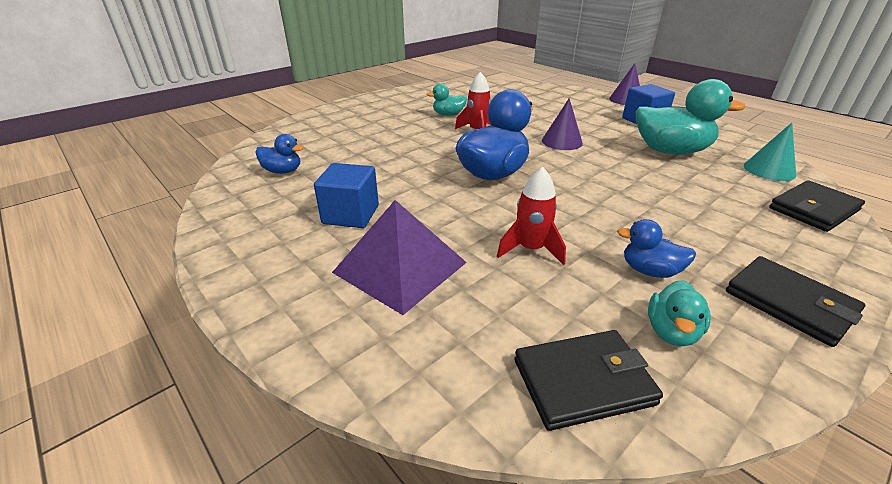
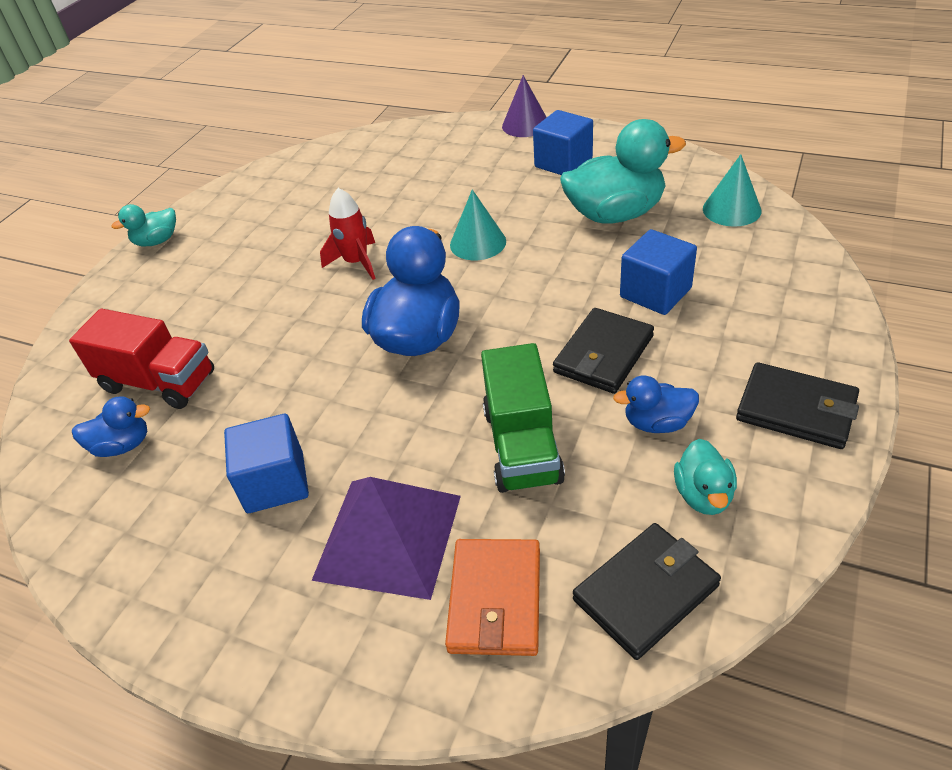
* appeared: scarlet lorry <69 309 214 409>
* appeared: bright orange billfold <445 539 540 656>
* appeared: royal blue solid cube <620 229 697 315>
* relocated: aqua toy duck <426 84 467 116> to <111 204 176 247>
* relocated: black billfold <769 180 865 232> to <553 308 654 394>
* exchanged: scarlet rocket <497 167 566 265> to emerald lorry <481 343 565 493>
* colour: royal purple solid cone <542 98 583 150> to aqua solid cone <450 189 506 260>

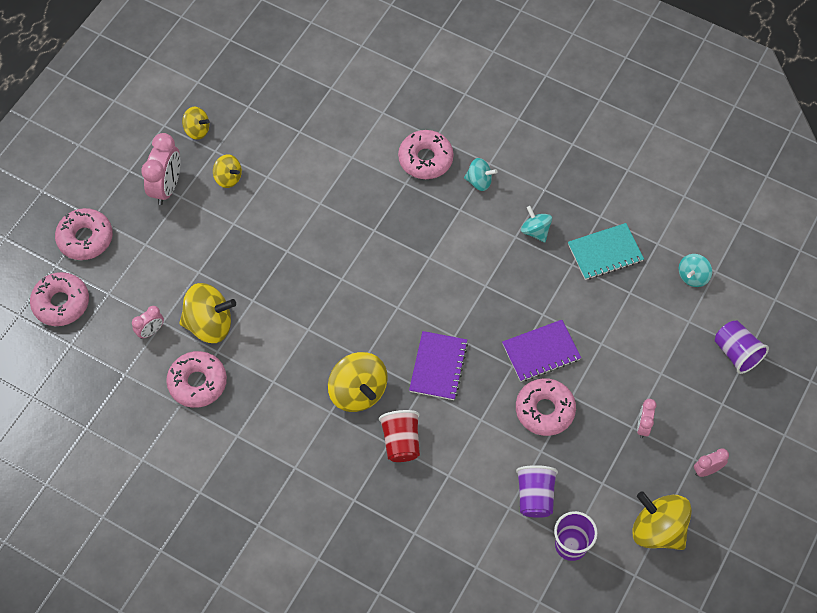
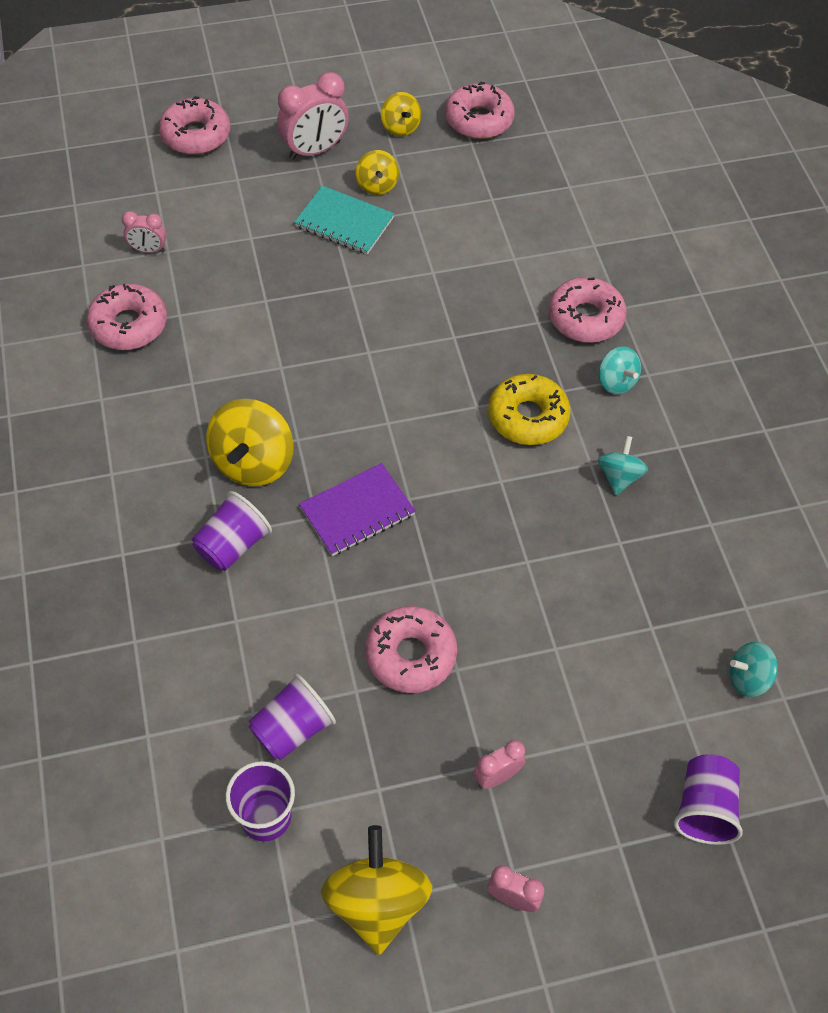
* missing: golden toy top <179 283 236 343>
* missing: royal purple notebook <502 320 581 382>
* appeared: golden glazed donut <488 374 571 445>
* relocated: pink glazed donut <30 272 89 326> to <445 81 515 139>
* relocated: aqua notebook <568 223 644 280> to <294 186 394 255>
* colour: scarlet tumbler <379 410 420 462> to royal purple tumbler <192 491 272 571>

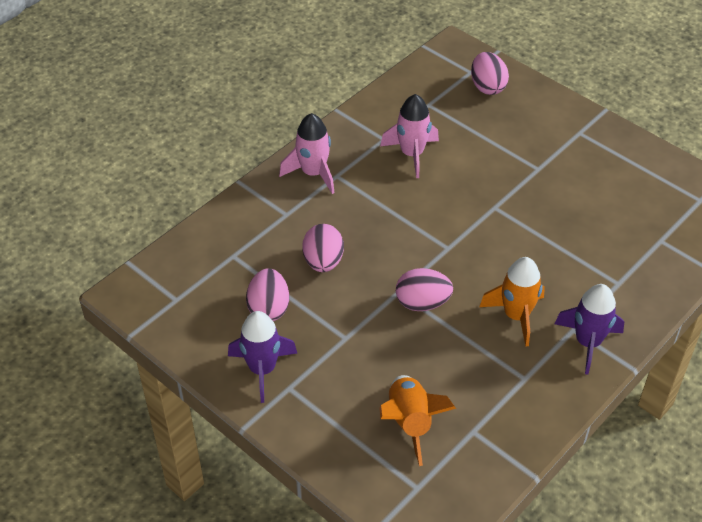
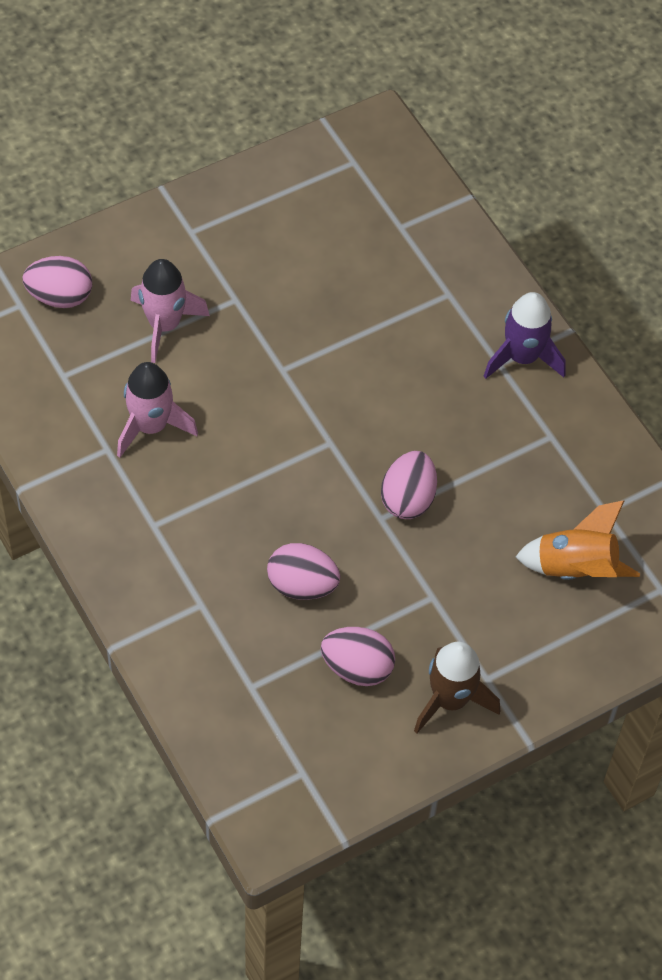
* missing: bright orange rocket <479 257 545 346>
* relocated: pink rocket <279 113 335 194> to <131 259 210 363>
* colour: royal purple rocket <228 311 297 403> to brown rocket <414 642 500 734>

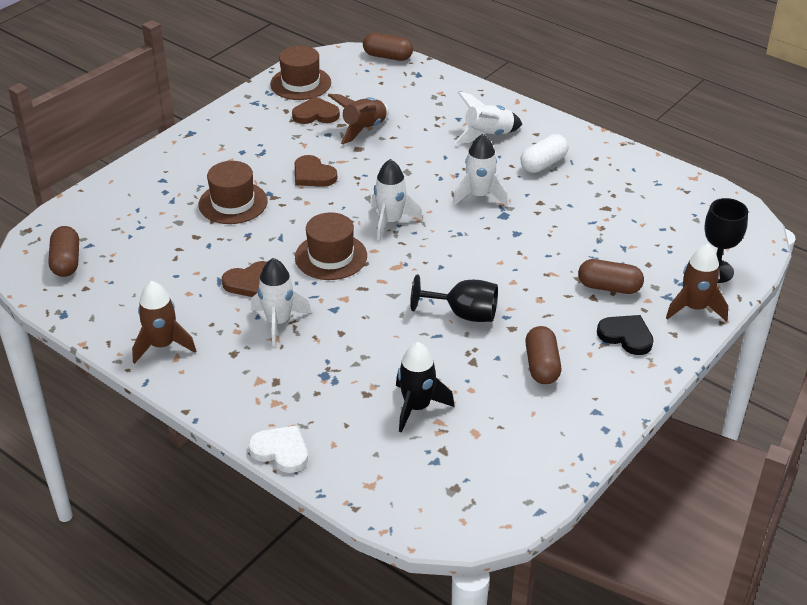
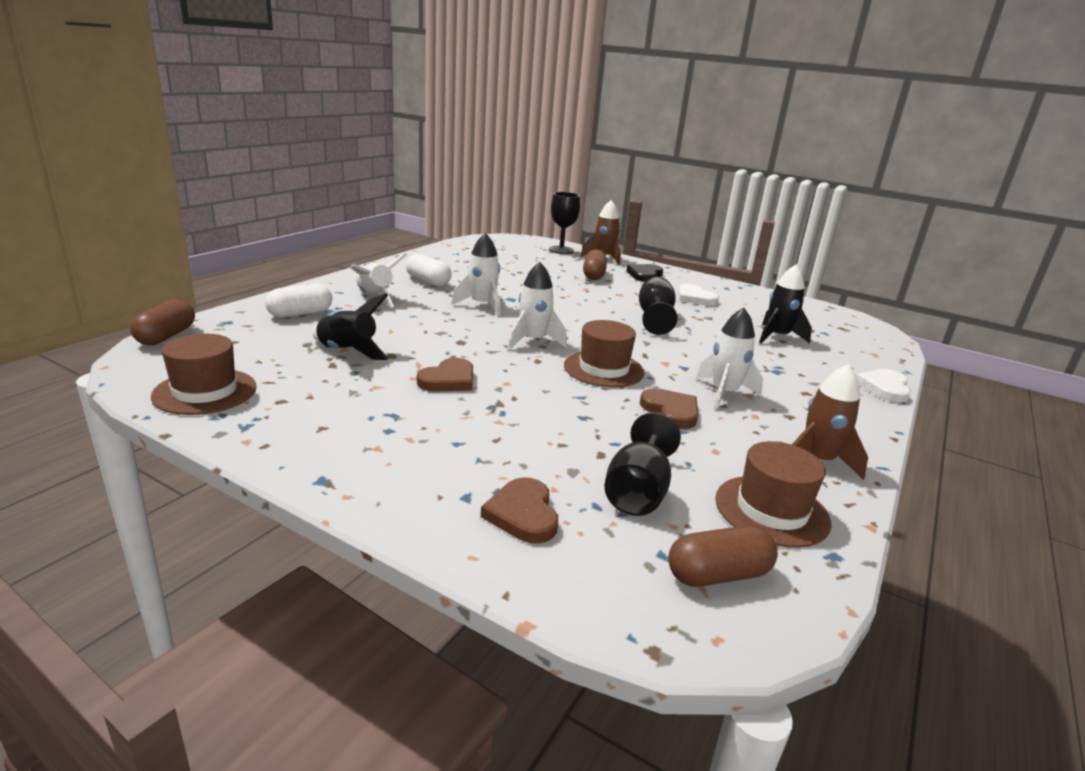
* appeared: pure white capsule <265 284 332 318>
* appeared: black chalice <604 412 681 516>
* relocated: brown top hat <199 161 268 224> to <715 441 831 548>
* relocated: brown heart shape <292 97 340 124> to <481 477 558 543>
* exchanged: brown capsule <525 326 561 384> to pure white heart shape <678 284 719 306>
* colour: brown rocket <327 94 389 144> to black rocket <313 293 388 360>

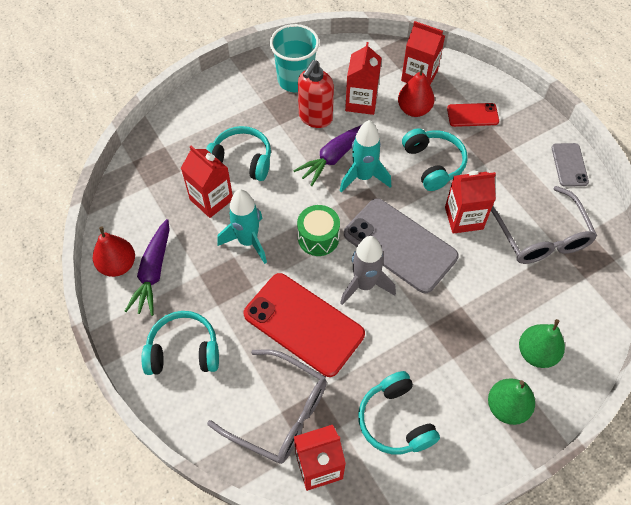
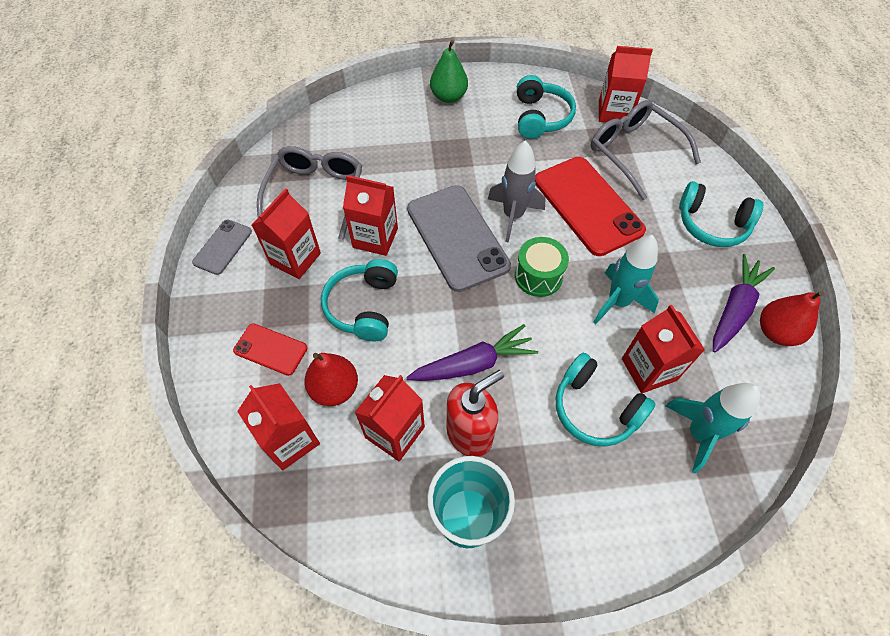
* missing: emerald toy pear <519 319 565 368>
* appeared: scarlet carton <252 188 321 279>
* relocated: aqua rocket <340 120 391 192> to <665 383 760 474>

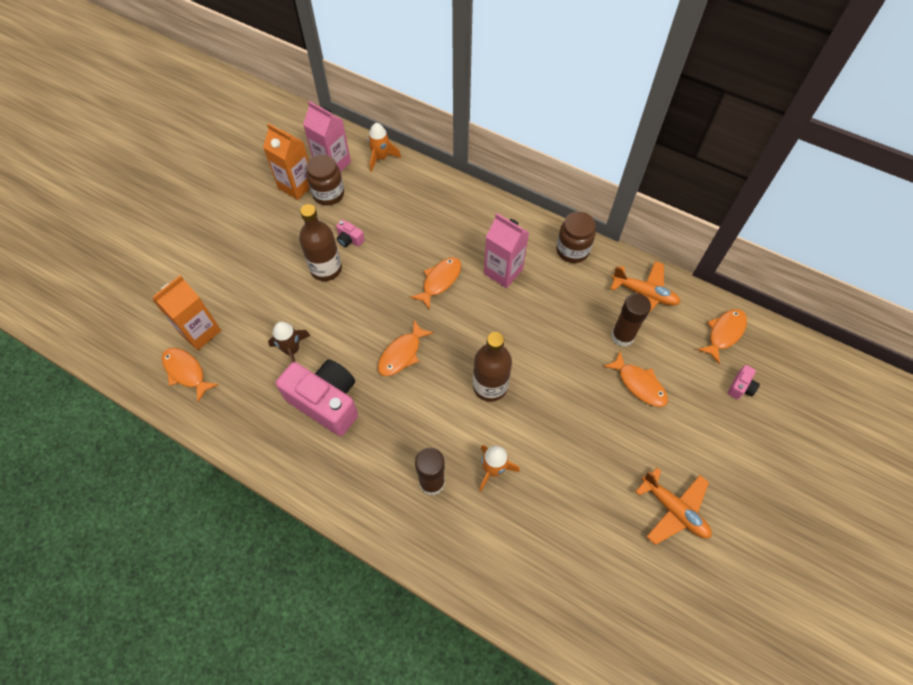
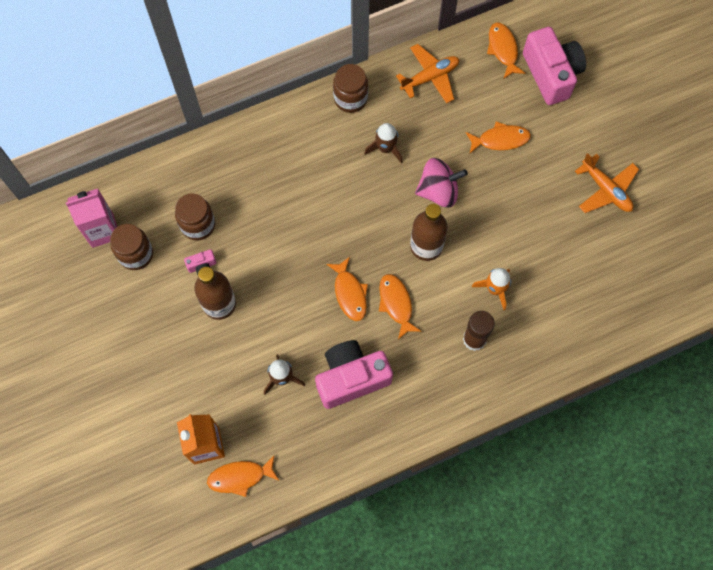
* missing: bright orange carton <263 123 310 200>
* missing: bright orange rocket <368 123 401 172>
* missing: pink carton <484 213 529 288>
* missing: brown glue <611 293 651 346>
* appeared: brown preserve jar <175 193 215 241>
* appeared: brown rocket <364 123 403 163>
* appeared: pink toy top <415 158 468 208>
* relocated: bright orange toy fish <410 257 461 310> to <379 274 422 339>
* spun: bright orange plane <635 468 712 545> = <575 153 639 213> 60 degrees clockwise
* size: pink camera <727 365 760 399> = <523 27 586 105> x2.40

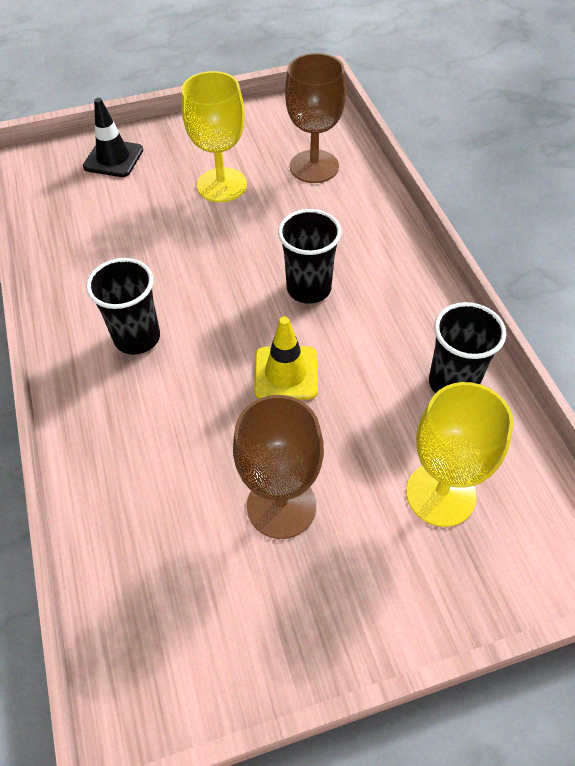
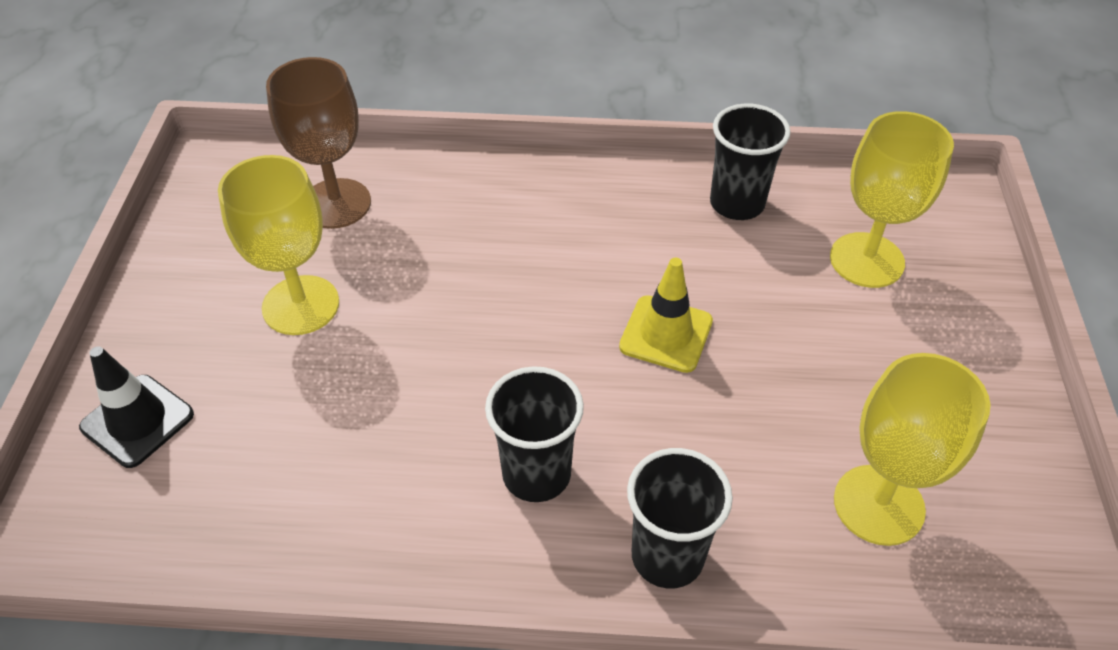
* missing: brown chalice <233 395 324 539>
* appeared: golden chalice <834 353 991 546>
* relocated: black tumbler <278 209 342 304> to <627 448 733 588>

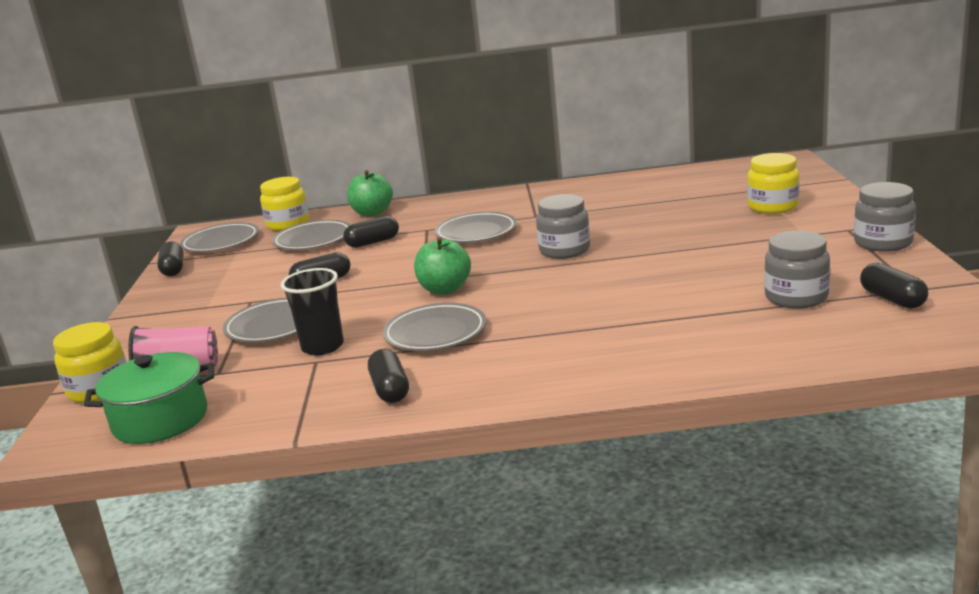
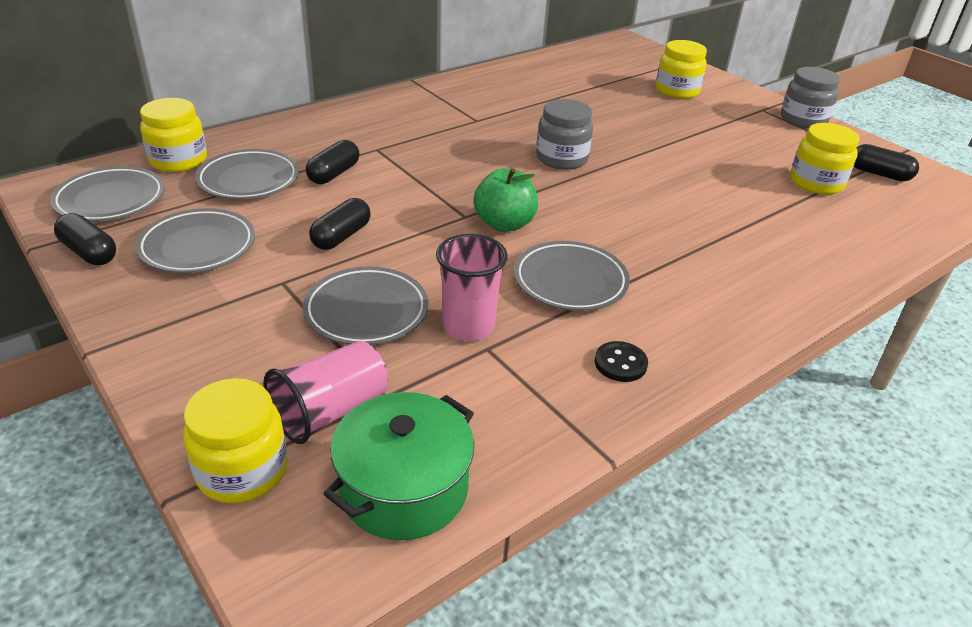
* missing: emerald toy apple <347 170 393 217>
* relocated: ash-grey flat dish <435 212 517 243> to <135 208 255 273>
* exchanged: black capsule <368 349 409 403> to black shirt button <595 341 648 382>
* colour: black tumbler <281 268 344 355> to pink tumbler <436 234 508 341>
* colour: ash-grey preserve jar <764 231 830 309> to golden preserve jar <790 123 860 195>

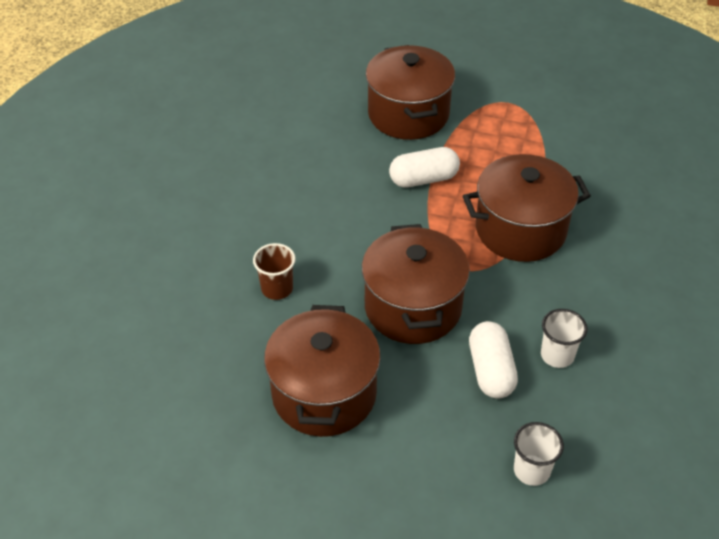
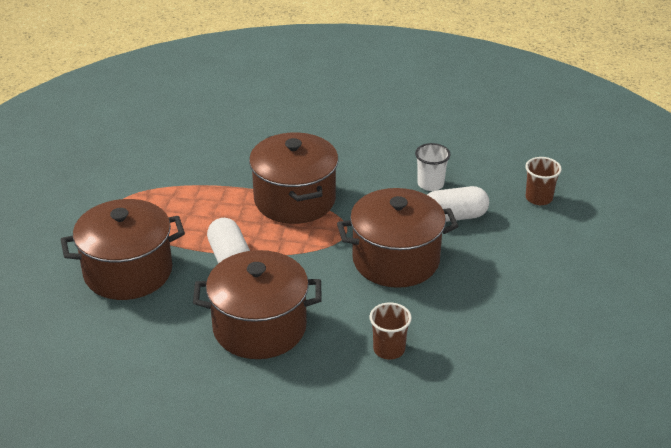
* relocated: brown pot <264 305 381 437> to <193 250 322 359>
* colour: pure white tumbler <514 422 564 486> to brown tumbler <525 157 562 205>

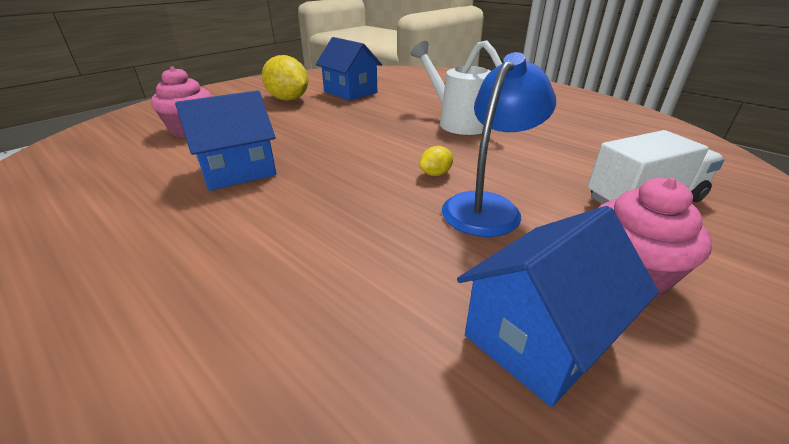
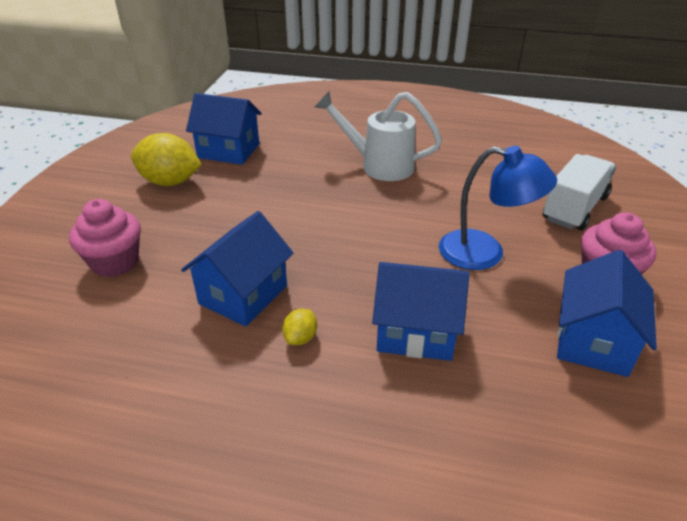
* appeared: royal blue house <372 262 469 361>
* relocated: golden citrus fruit <419 146 453 176> to <282 309 317 345>
* spun: royal blue lamp <442 52 556 237> = <439 146 557 270> 105 degrees clockwise

